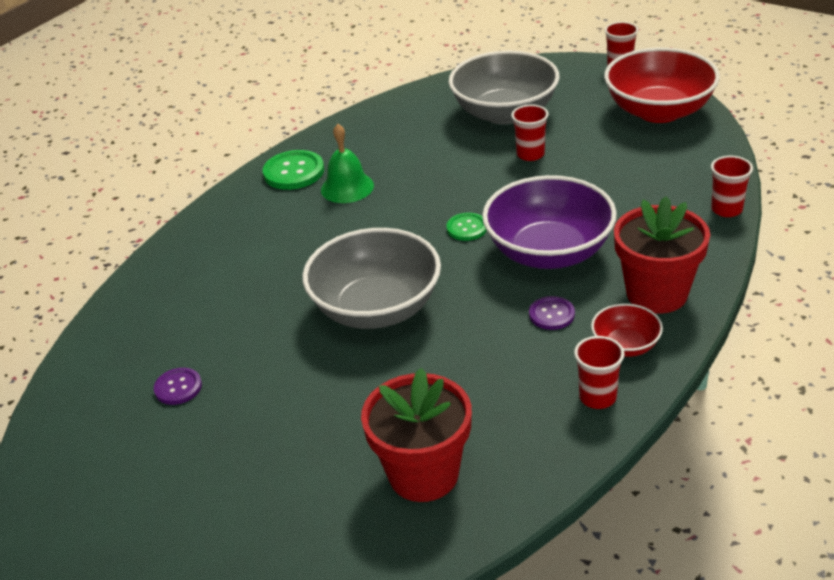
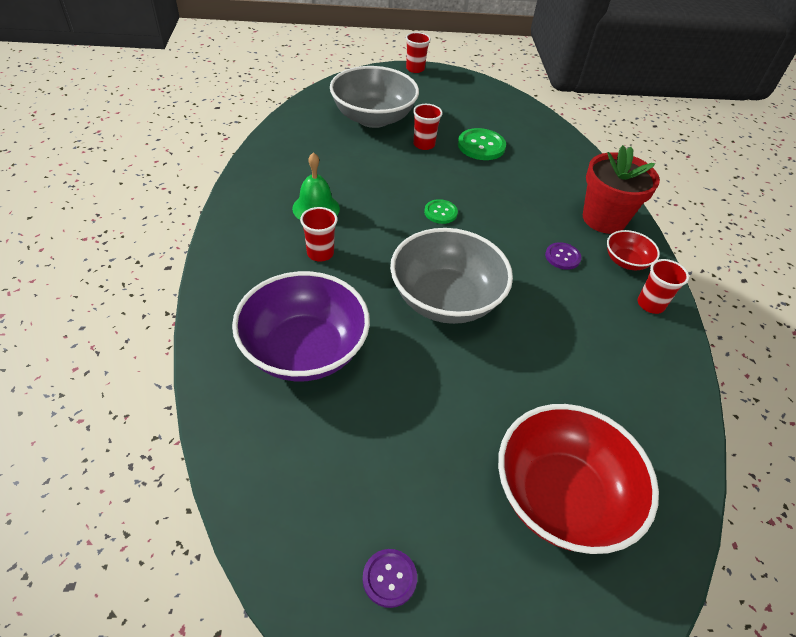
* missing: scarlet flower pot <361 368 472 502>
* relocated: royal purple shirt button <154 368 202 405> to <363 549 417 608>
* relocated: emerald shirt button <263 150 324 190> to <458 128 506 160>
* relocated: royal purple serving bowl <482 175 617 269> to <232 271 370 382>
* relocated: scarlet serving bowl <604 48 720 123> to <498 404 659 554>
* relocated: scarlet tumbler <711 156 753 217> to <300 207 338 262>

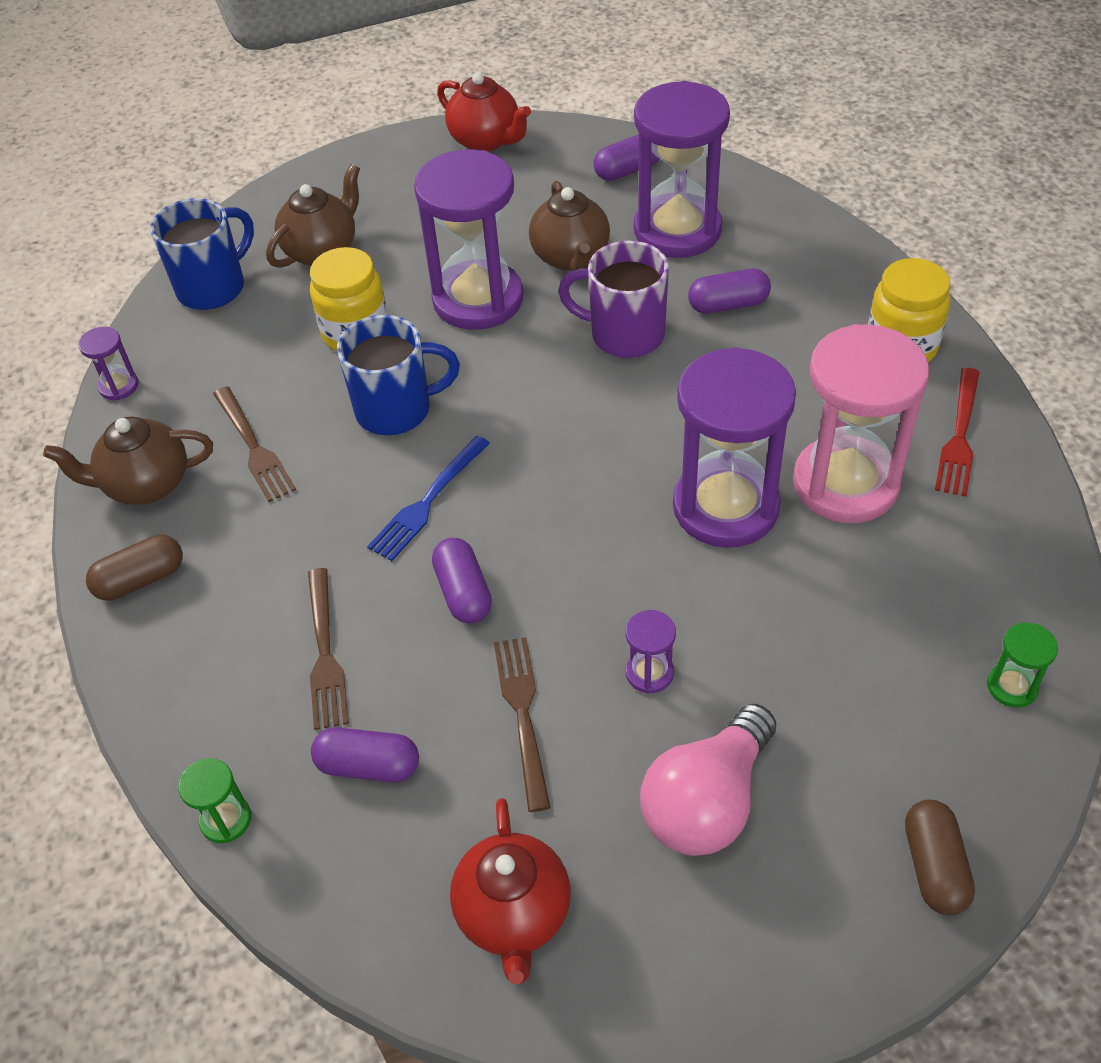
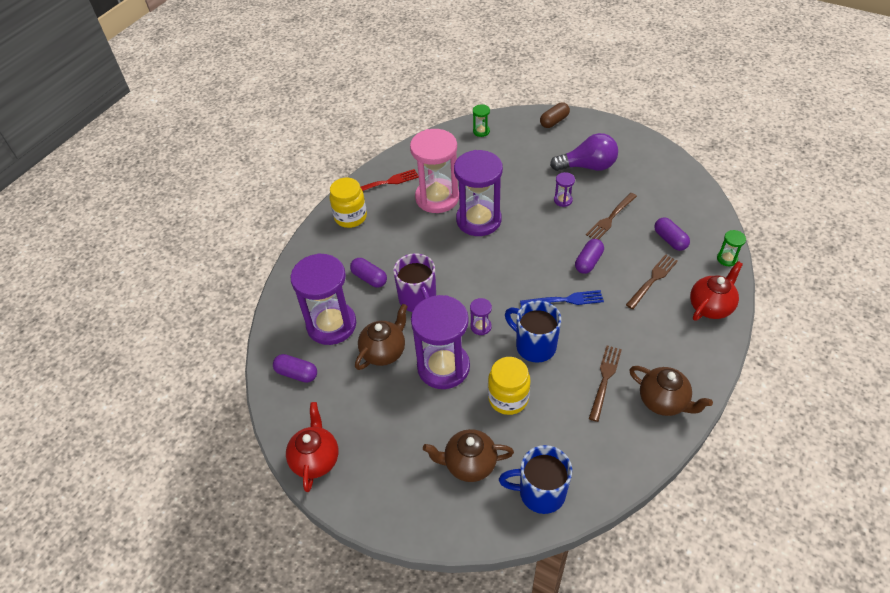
* missing: brown capsule <86 535 183 601>
* relocated: royal purple hourglass <78 327 138 400> to <470 298 492 335>
* relocated: scarlet tea pot <450 798 570 985> to <690 261 743 321>
* colour: pink lightbulb <640 704 776 856> to royal purple lightbulb <550 133 618 171>

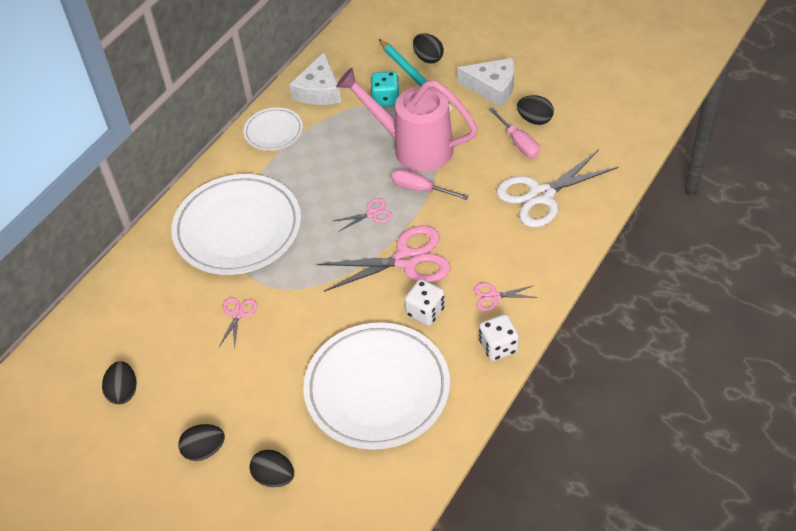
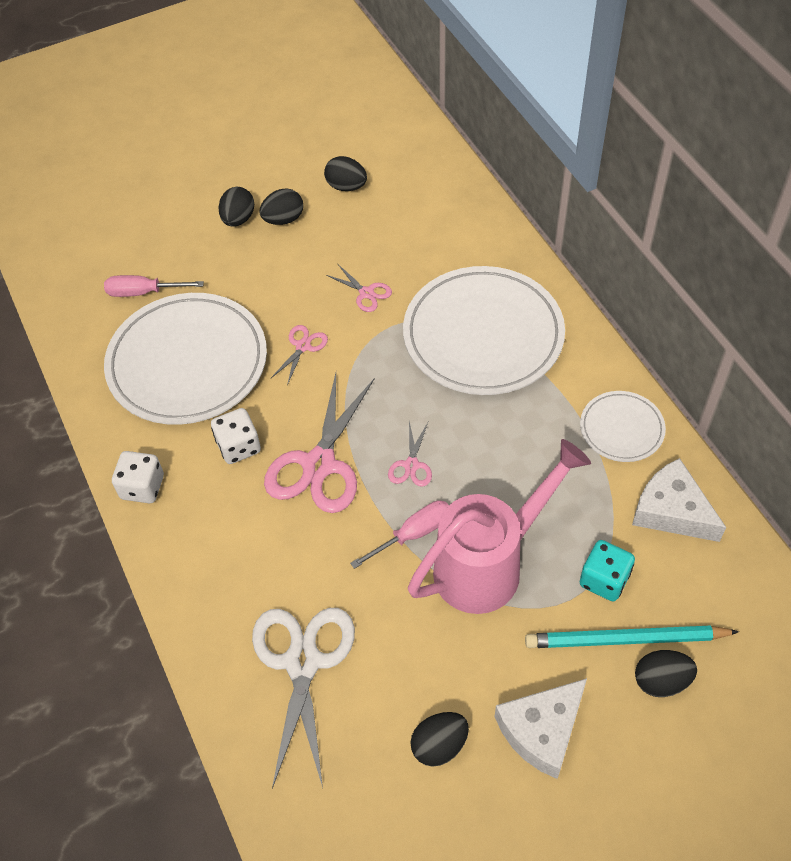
* relocated: black egg <249 450 294 487> to <259 188 303 225>
* relocated: pink shears <474 282 538 311> to <271 325 328 385>
* relocated: pink hand screwdriver <489 108 540 158> to <104 275 204 297>

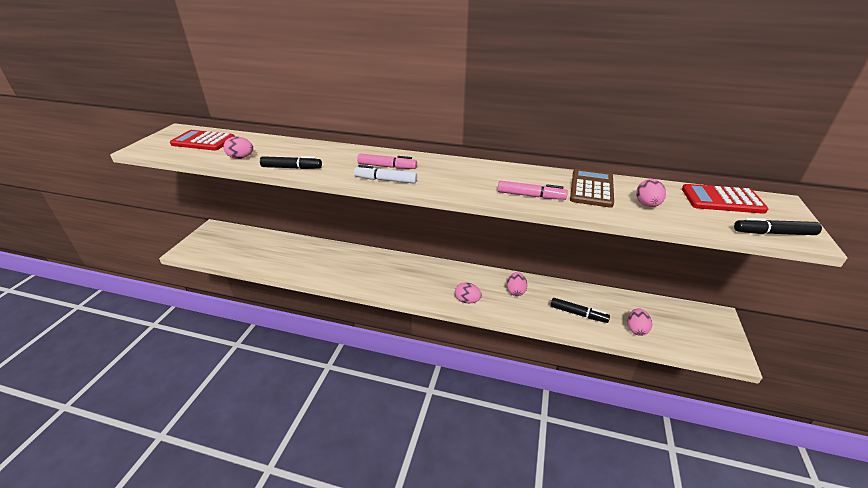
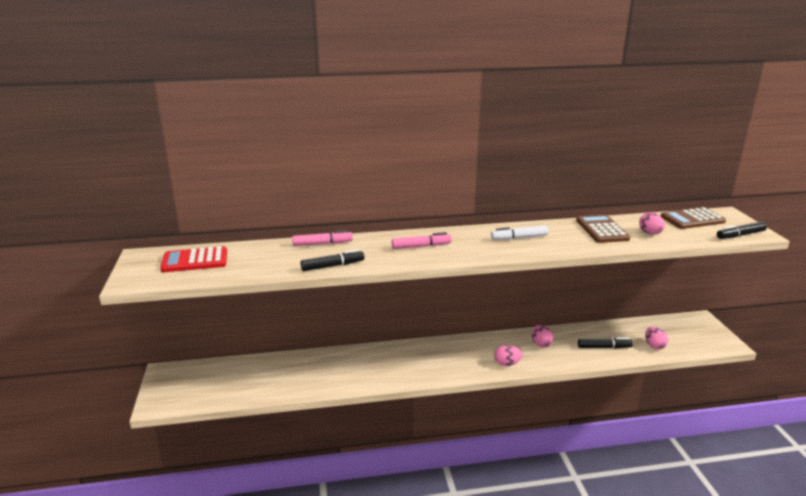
* missing: pink egg <223 137 253 159>
* relocated: pure white marker pen <354 165 417 184> to <491 225 548 240>
* relocated: pink marker pen <498 181 568 200> to <292 230 353 246>
* colour: scarlet pocket calculator <682 184 768 214> to brown pocket calculator <661 207 726 229>

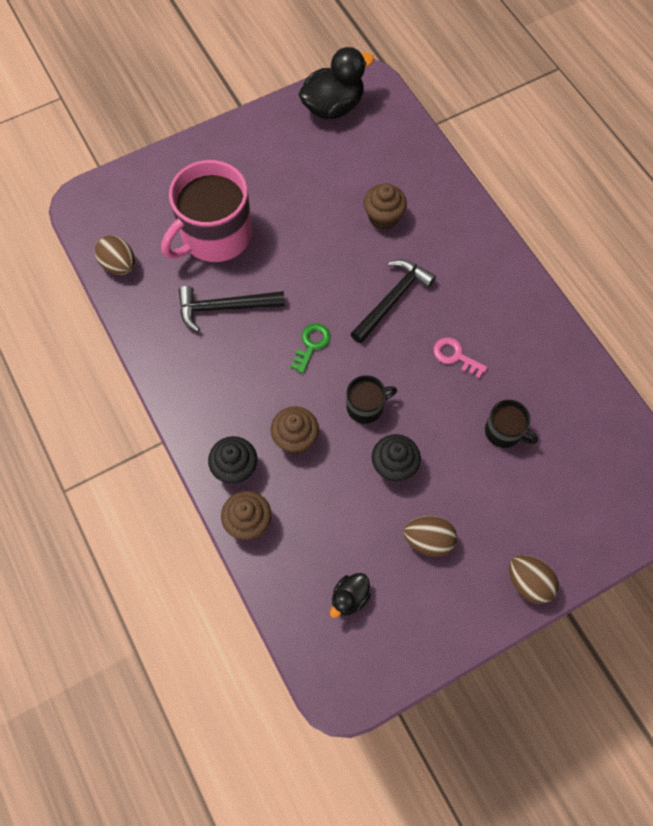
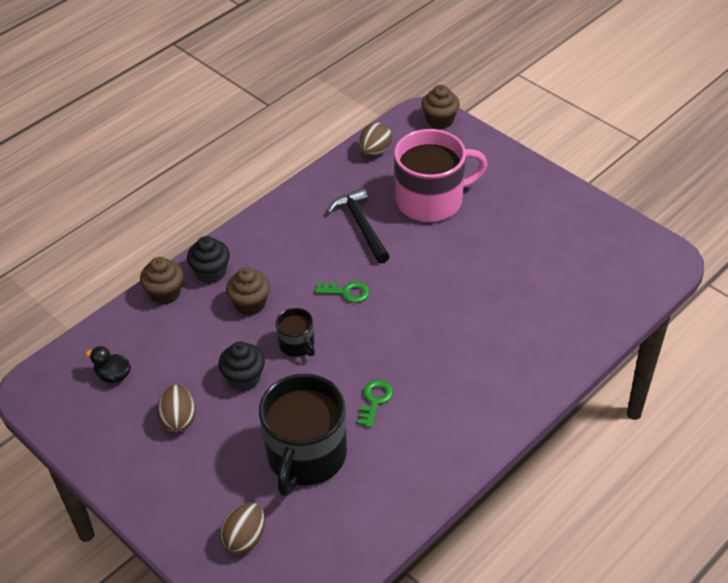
* missing: black toy duck <299 47 374 119>
* missing: black hammer <350 259 436 343>
* relocated: brown fairy cake <364 183 407 230> to <422 85 460 129>
* relocated: brown egg <509 555 559 604> to <220 502 265 554>
* colour: pink door key <433 337 488 379> to emerald door key <357 380 393 428>
* spun: pink coffee mug <161 160 252 262> = <394 129 488 222> 135 degrees clockwise
* size: black coffee mug <485 400 538 448> = <259 374 347 496> x2.09

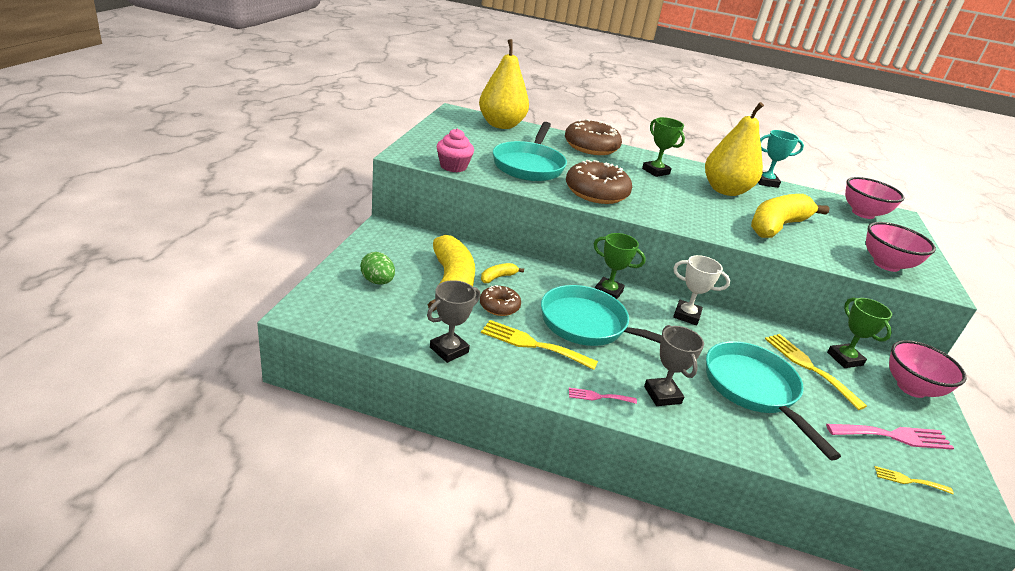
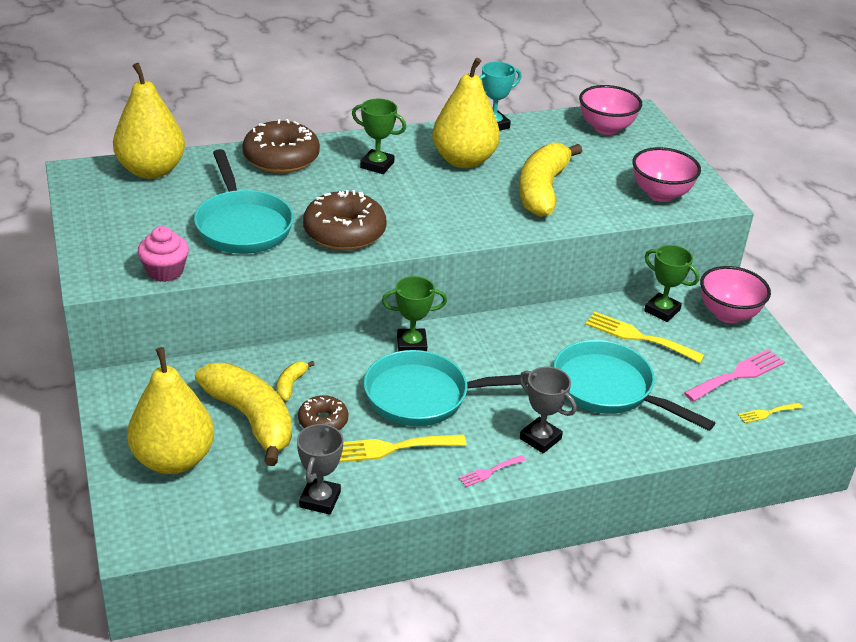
* missing: pure white prize cup <673 255 730 325>
* exchanged: emerald egg <361 252 395 285> to golden toy pear <127 347 214 474>

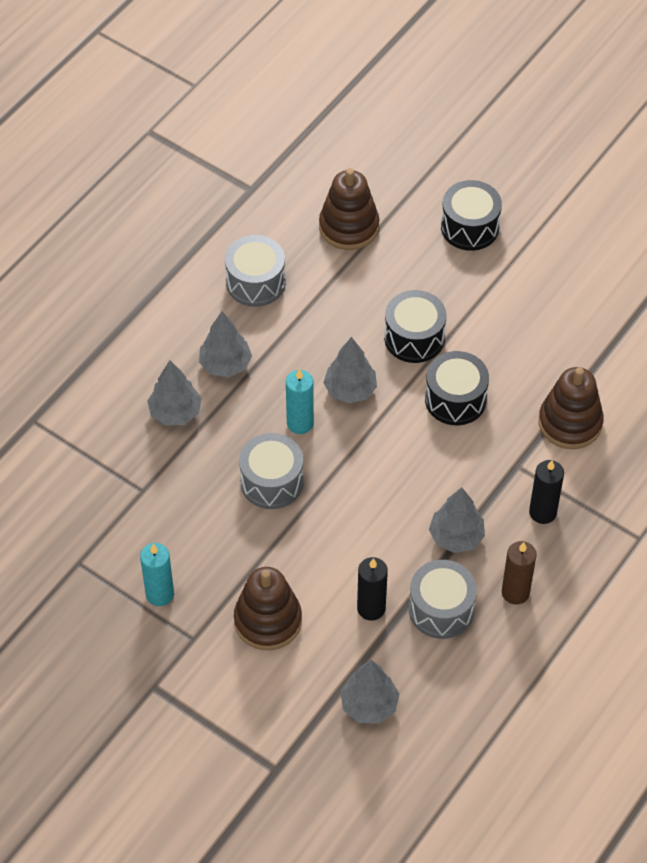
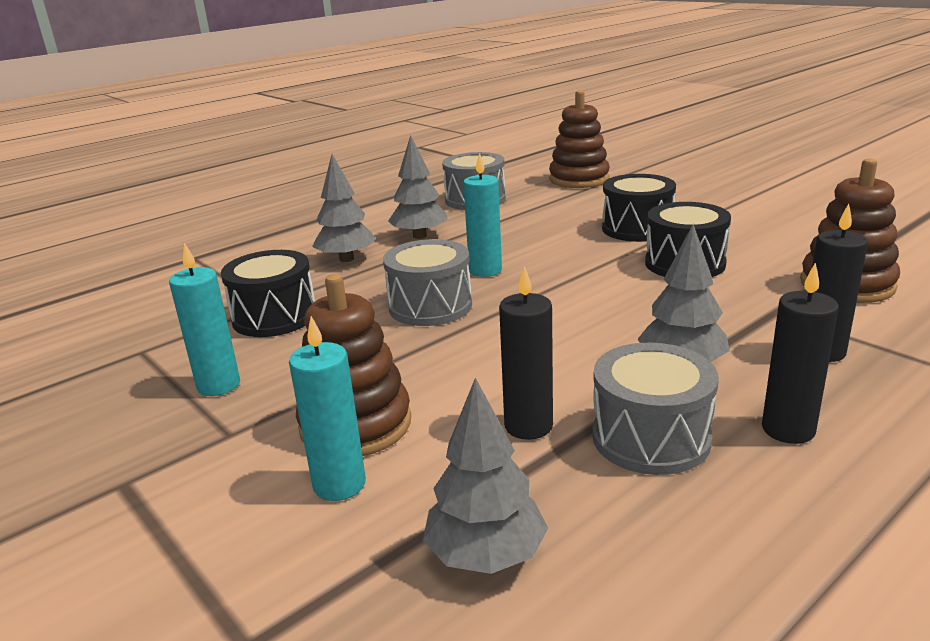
* missing: ash-grey tree <323 337 377 403>
* appeared: aqua pillar candle <289 316 366 501>
* relocated: black drum <441 180 502 251> to <221 250 315 337>
* colour: brown pillar candle <502 541 537 605> to black pillar candle <762 263 839 444>

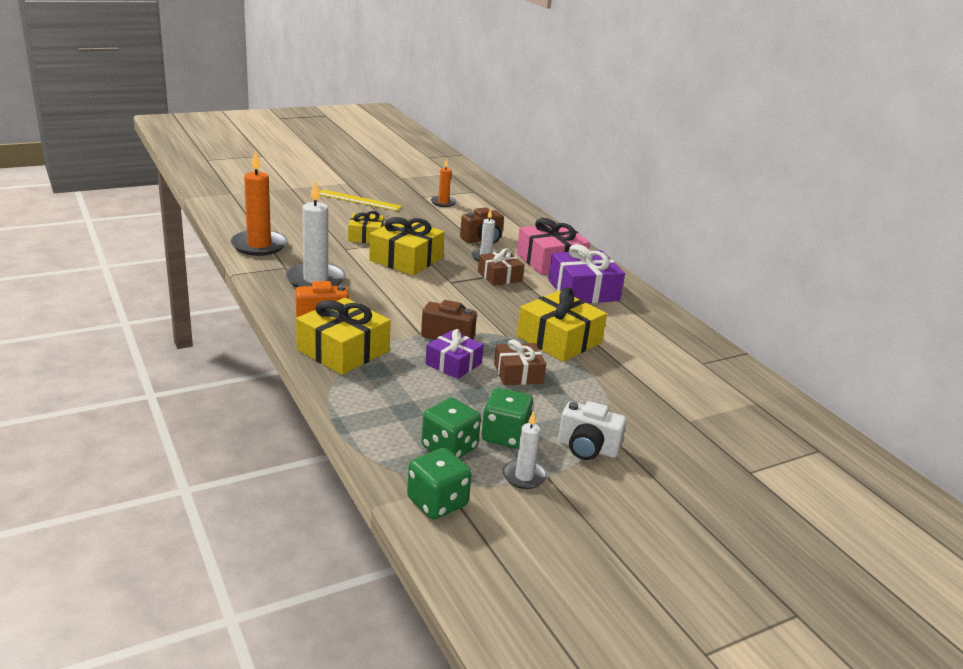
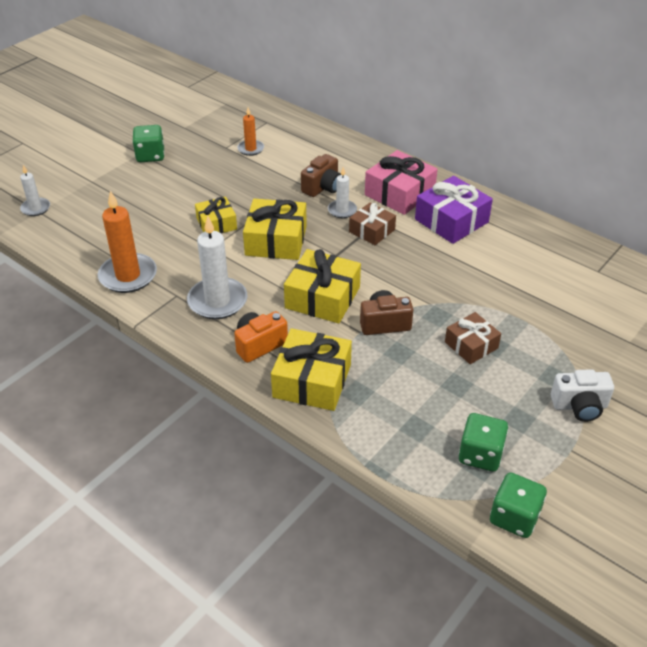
* missing: golden ruler <319 190 402 211>
* missing: royal purple gift <425 329 484 379>
* relocated: emerald game die <481 388 534 448> to <132 125 165 162>
* relocated: pure white pillar candle <503 411 547 489> to <20 165 50 216>
* relocated: golden gift <517 287 607 362> to <284 249 361 323>

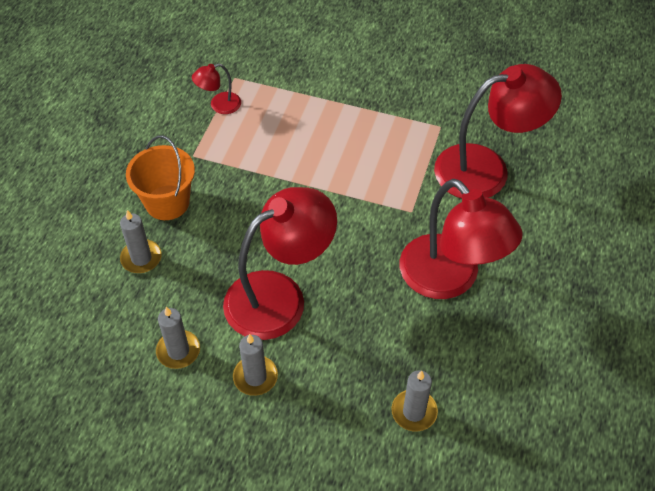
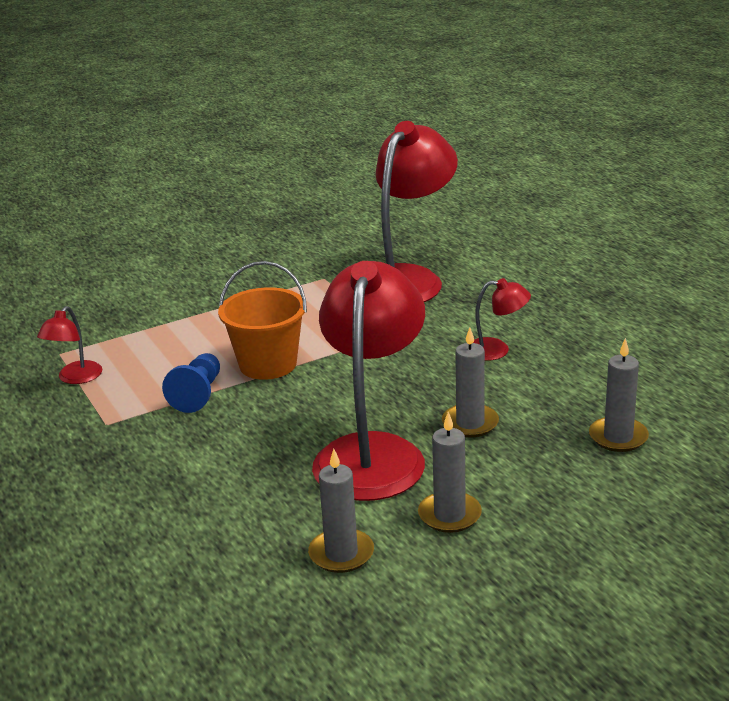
* appeared: royal blue game pawn <162 353 220 413>
* relocated: ash-grey pillar candle <120 210 162 273> to <442 327 499 437>
* relocated: bright orange bucket <126 136 195 220> to <218 261 307 380>
* size: scarlet lamp <399 179 522 299> = <473 278 531 361> x0.44

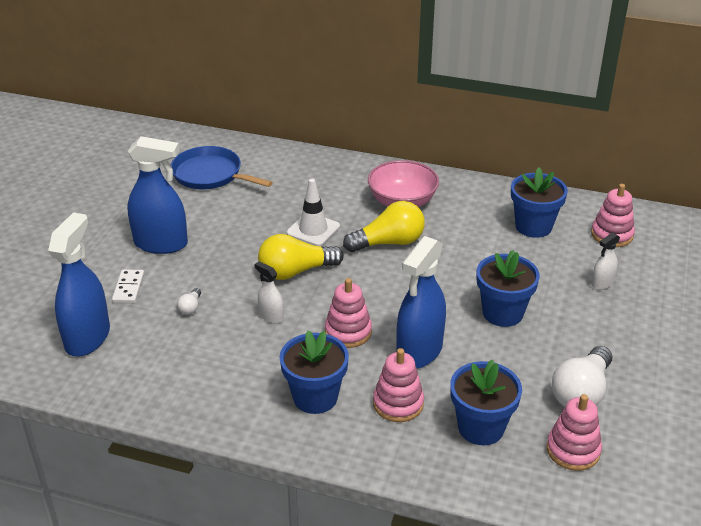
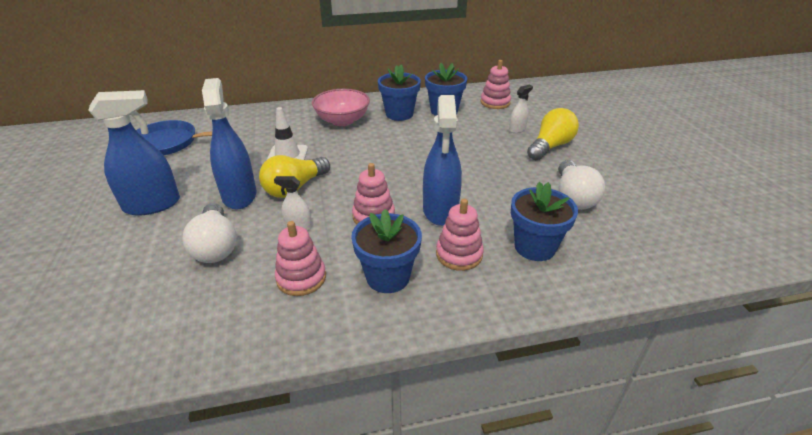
* missing: pure white domino <112 269 145 303>
* relocated: royal blue spray bottle <48 213 110 357> to <202 78 257 209>
* relocated: golden lightbulb <343 201 425 252> to <527 108 579 160>
* relocated: royal blue flower pot <477 250 540 327> to <378 65 421 121>
* relocated: pink stacking rings <547 394 602 471> to <275 221 326 296>
* spun: pure white spray bottle <591 232 620 290> = <509 85 533 133> 150 degrees counterclockwise
* size: pure white lightbulb <177 288 201 315> = <182 203 237 263> x2.28

